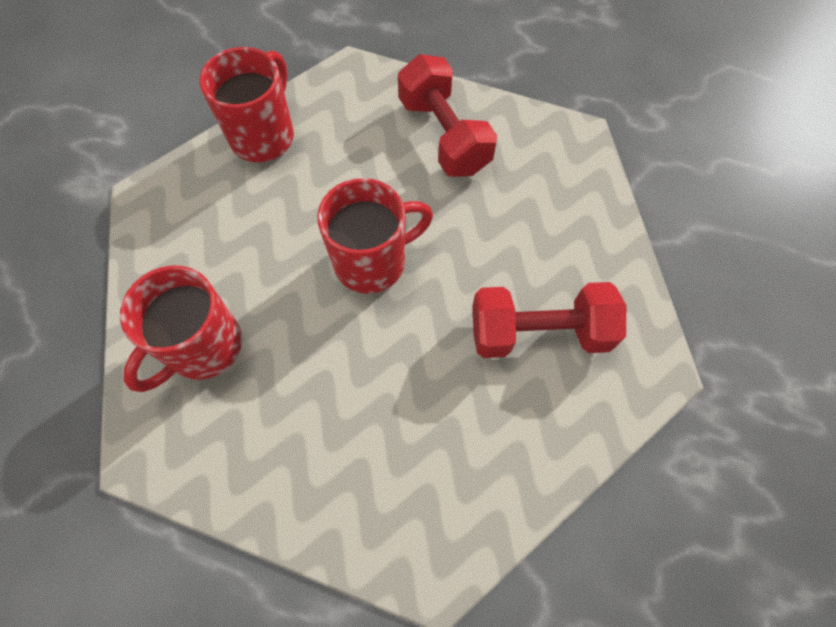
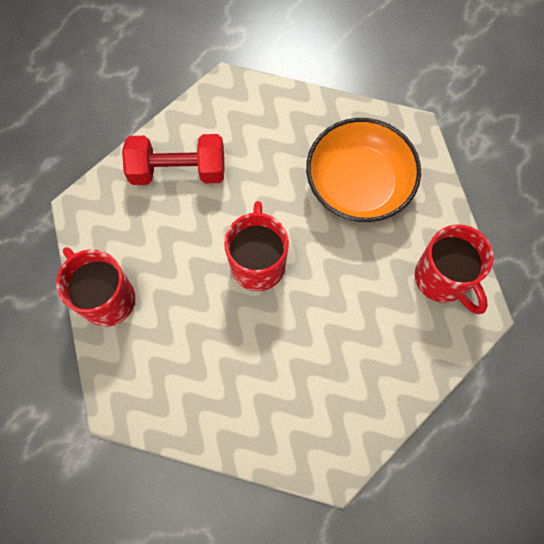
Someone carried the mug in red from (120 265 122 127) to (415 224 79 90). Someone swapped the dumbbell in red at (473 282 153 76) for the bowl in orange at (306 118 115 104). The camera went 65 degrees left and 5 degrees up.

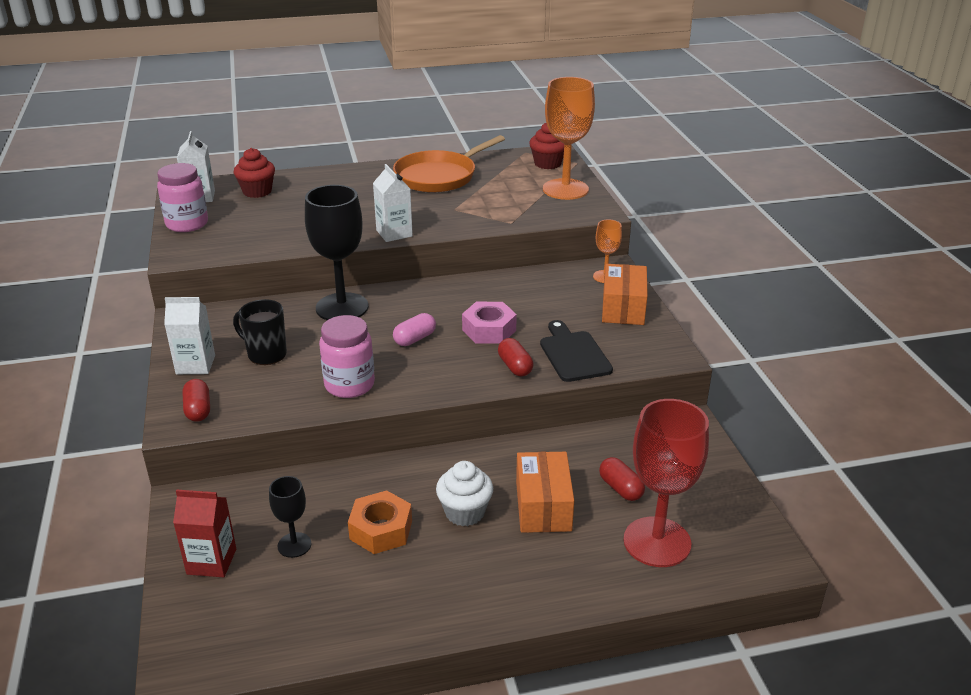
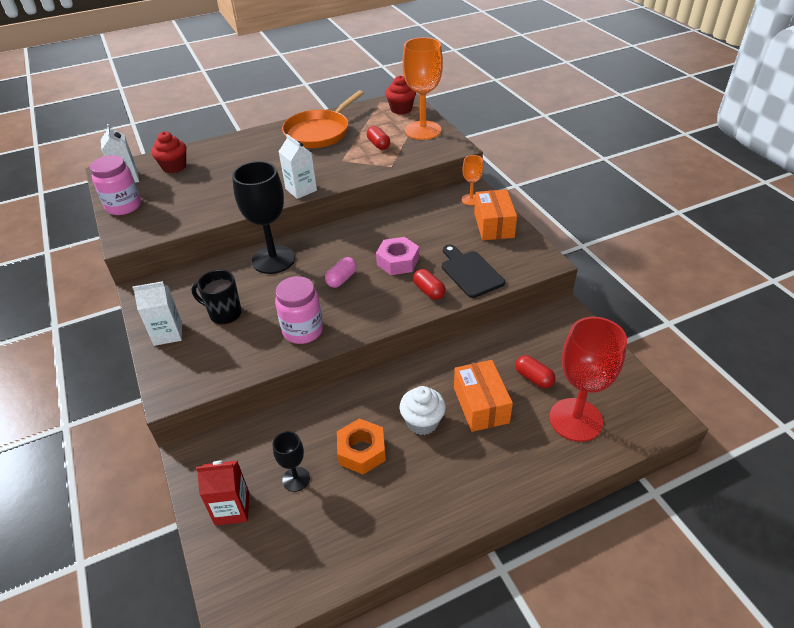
Someone carried the capsule in red from (182 379 28 43) to (367 126 23 24). The camera went 10 degrees left and 10 degrees up.

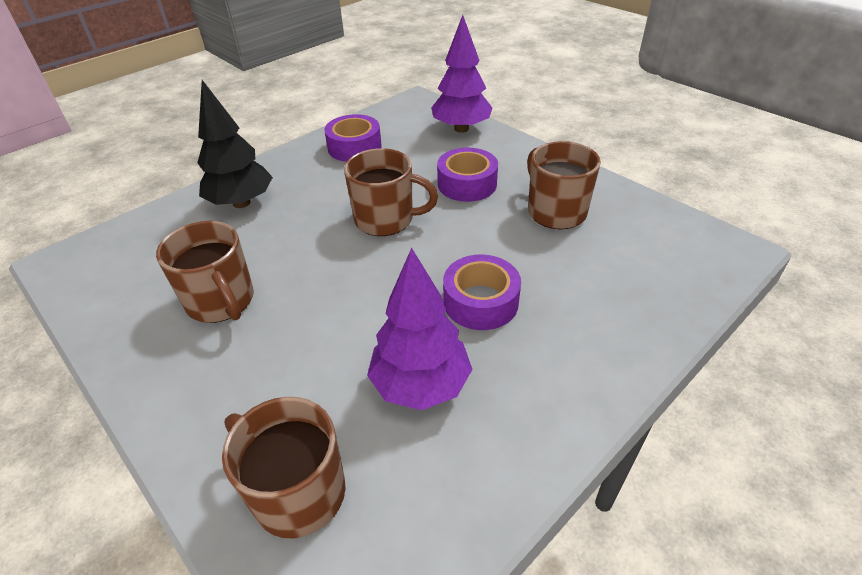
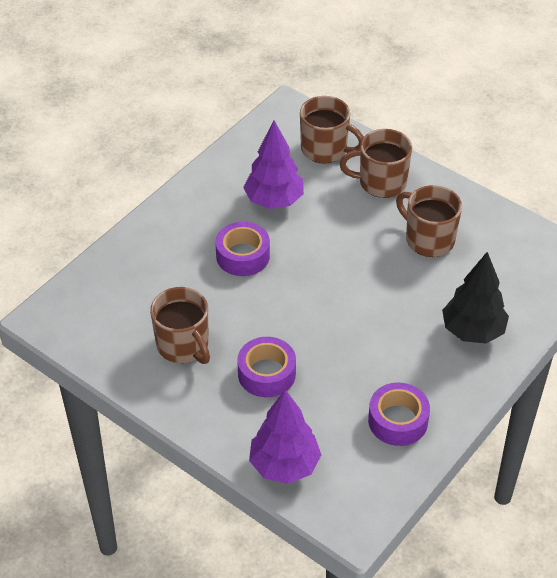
Someone carried the mug in brown from (344 148 94 88) to (339 129 73 69). The camera went 170 degrees right and 5 degrees up.

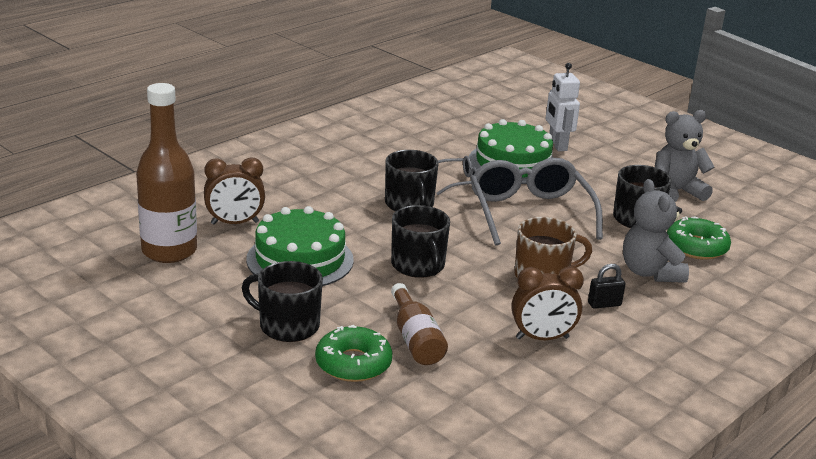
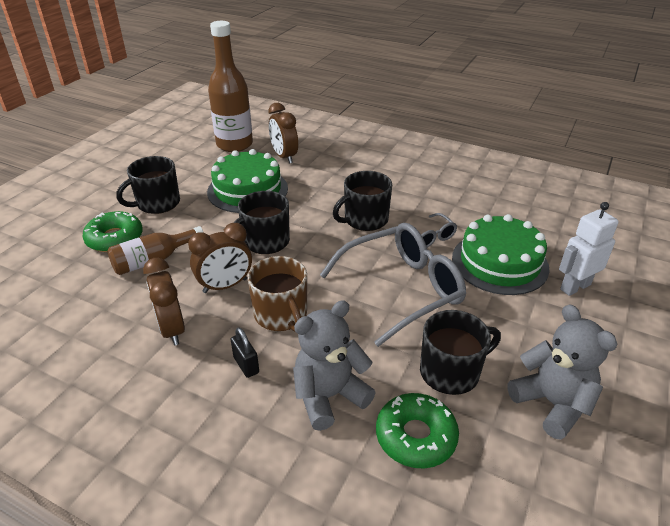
Someone put down the clock in brown at (188 223 64 70). Someone rotated the mug in black at (242 261 81 81) by 135 degrees counterclockwise. The camera went 75 degrees right and 10 degrees up.

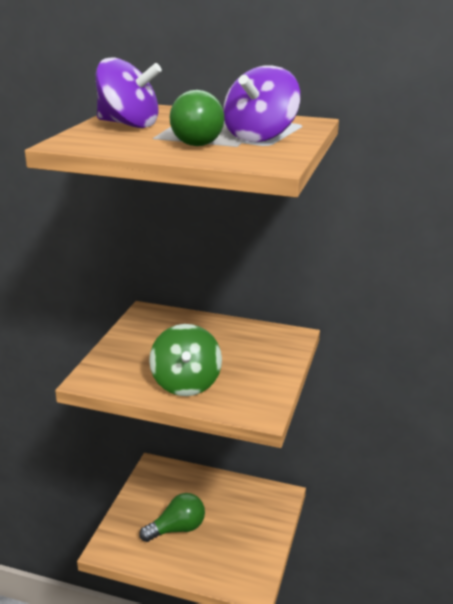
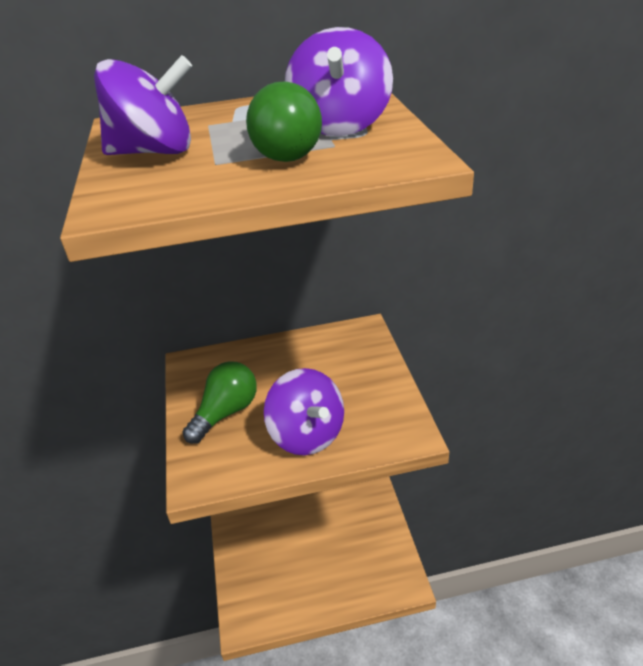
Someone carried the light bulb in green from (139 493 66 49) to (183 361 74 83). Someone repainted the spinning top in green at (149 324 73 72), which became the spinning top in purple at (264 368 80 87). The camera went 25 degrees left and 10 degrees up.

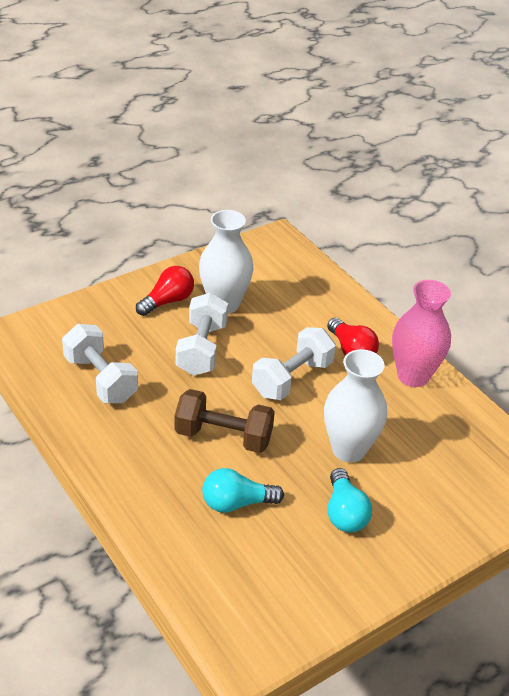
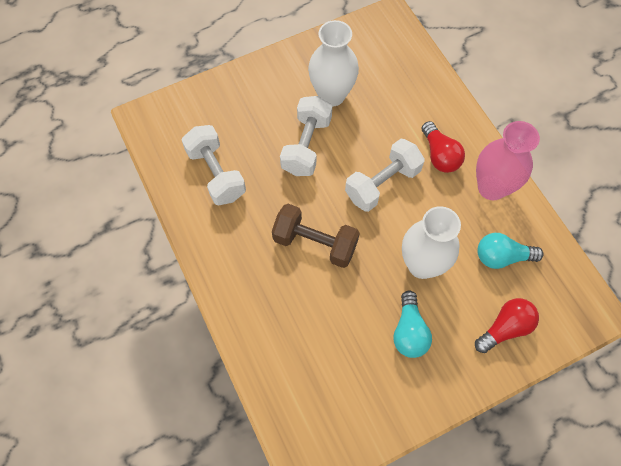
Someone carried the light bulb in red from (136 266 58 50) to (475 298 64 55). Someone carried the light bulb in turquoise from (202 468 82 45) to (477 233 67 36). The camera went 10 degrees right and 25 degrees up.

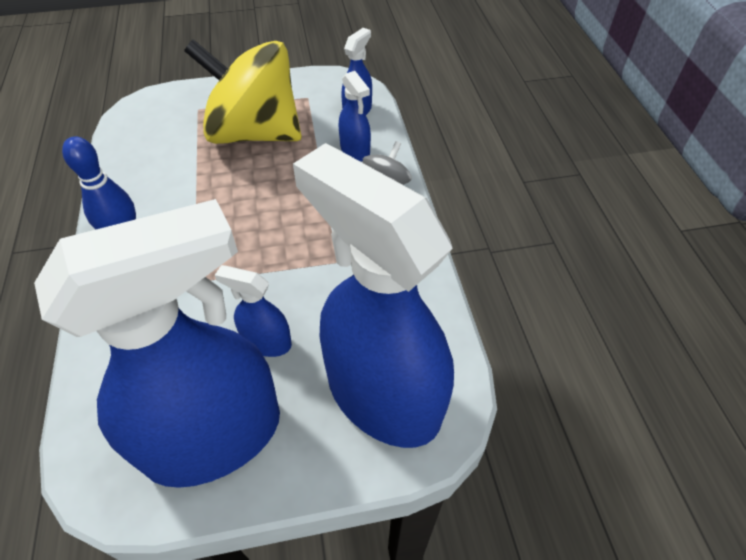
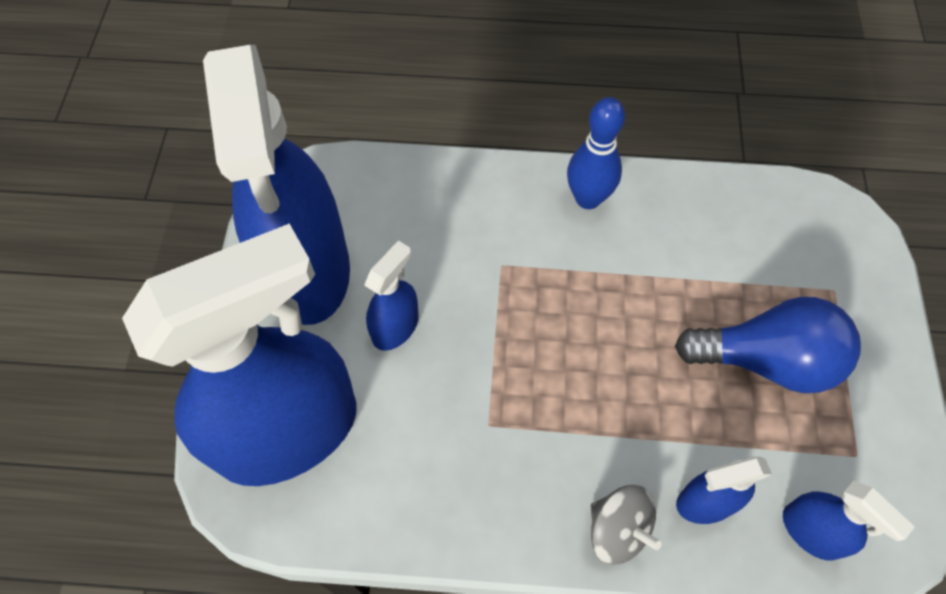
Someone swapped the spinning top in yellow at (184 39 117 105) for the light bulb in blue at (675 297 186 96). The camera went 105 degrees right and 10 degrees up.

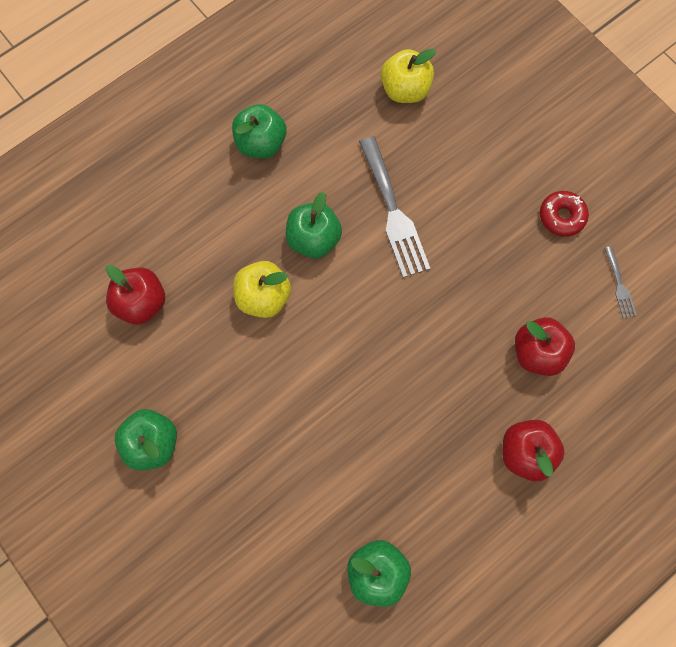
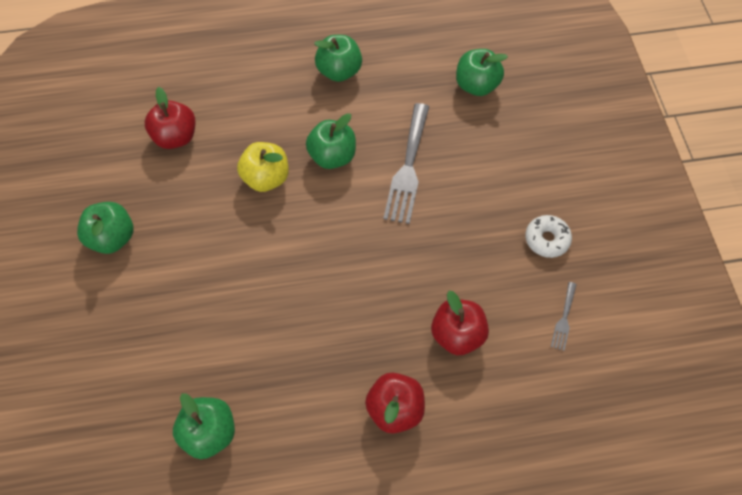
Someone repainted the apple in yellow at (381 49 55 54), which became the apple in green at (456 49 52 47). Someone repainted the donut in red at (540 191 49 46), which became the donut in white at (525 215 47 43). The camera went 30 degrees right and 10 degrees down.

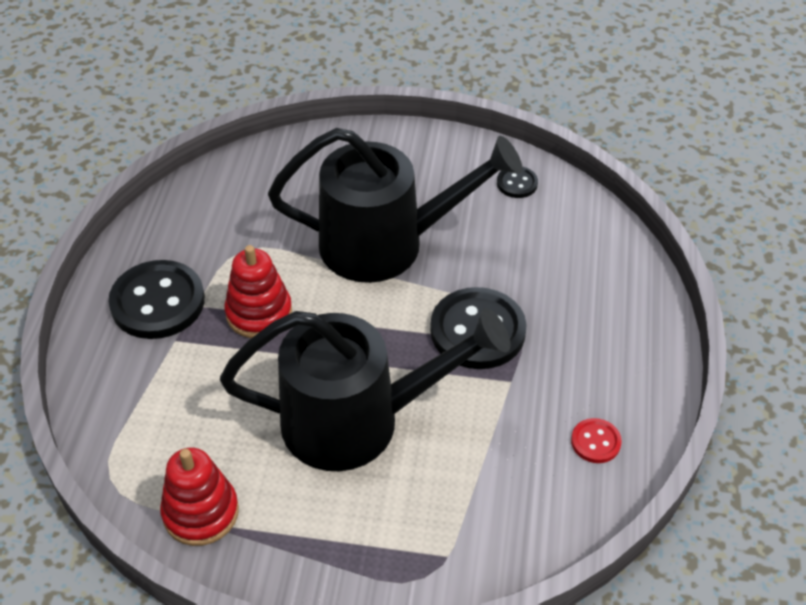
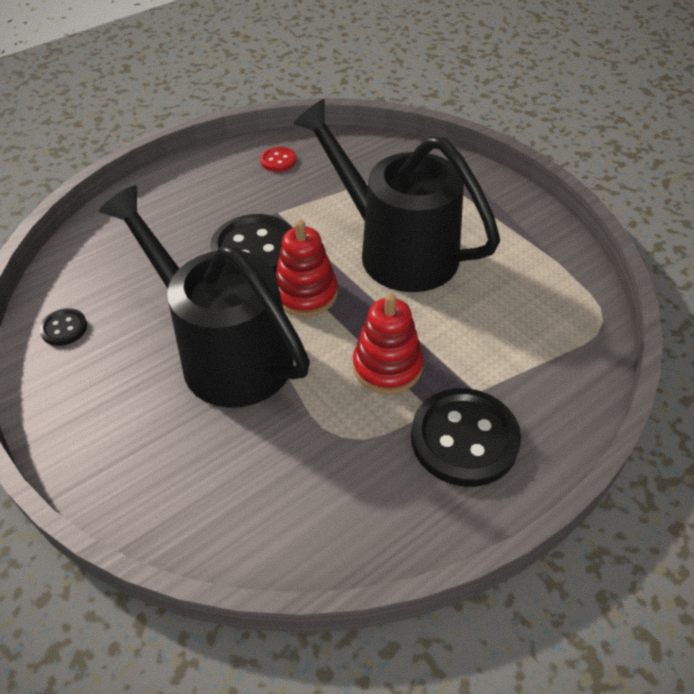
Someone carried the stacking toy in red from (160 448 79 98) to (276 220 62 97). The camera went 135 degrees left and 0 degrees up.

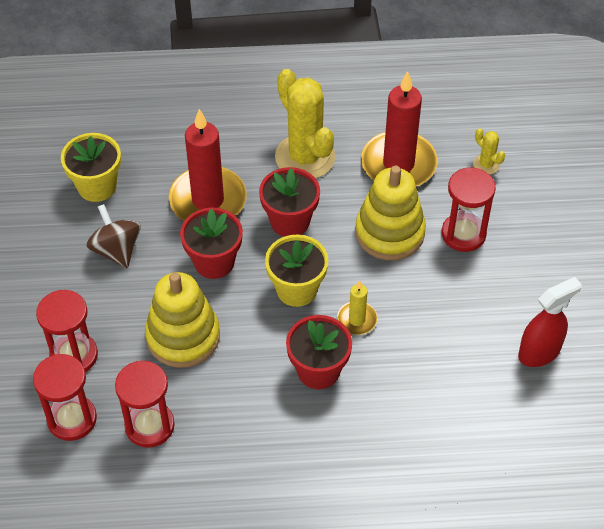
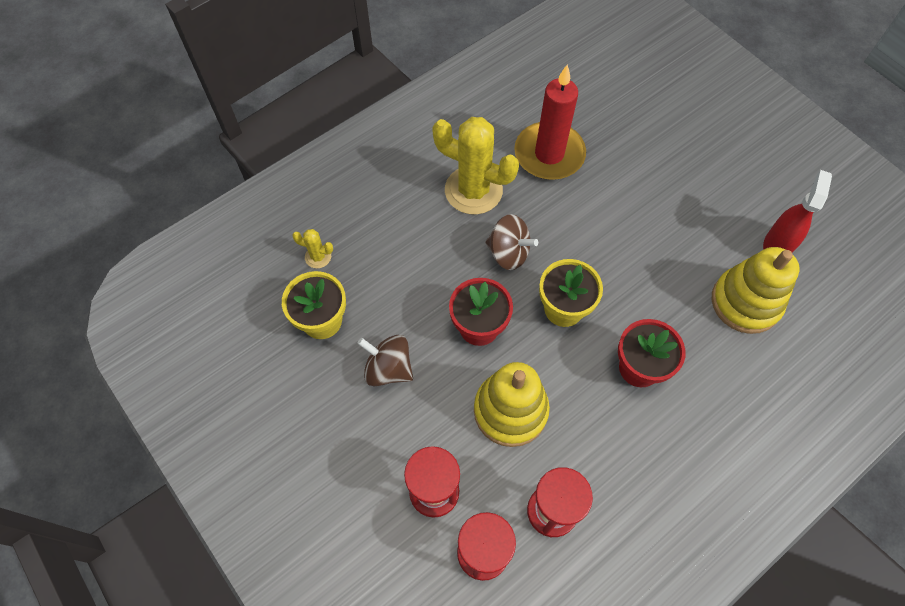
Someone took away the candle in red at (169 109 78 112). Someone took away the candle in yellow at (337 280 40 55). Someone took away the hourglass in red at (442 167 54 85). Someone carried the stacking toy in yellow from (355 166 71 94) to (712 247 88 87). Someone carried the cactus in yellow from (473 128 32 47) to (292 229 41 39). Someone swapped the flower pot in red at (259 167 61 70) for the spinning top in brown at (485 214 53 56). The camera went 35 degrees left and 10 degrees up.

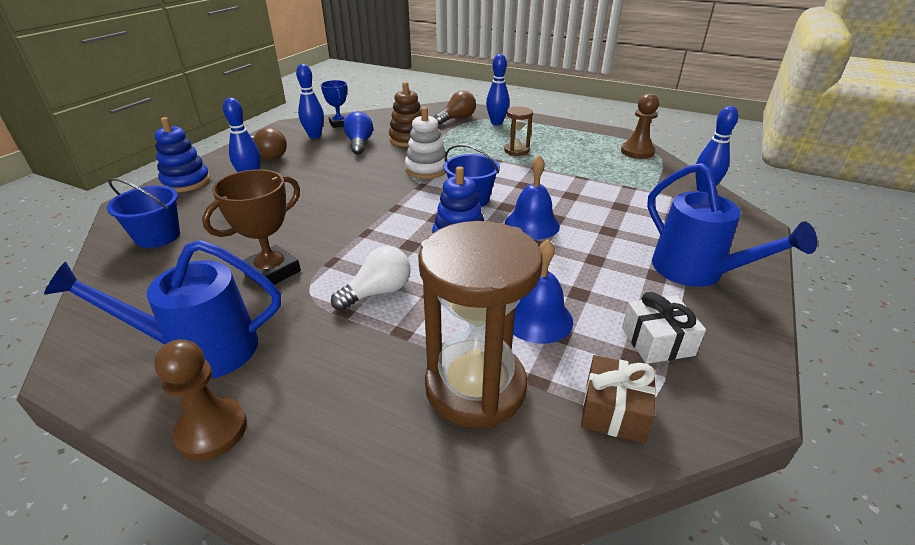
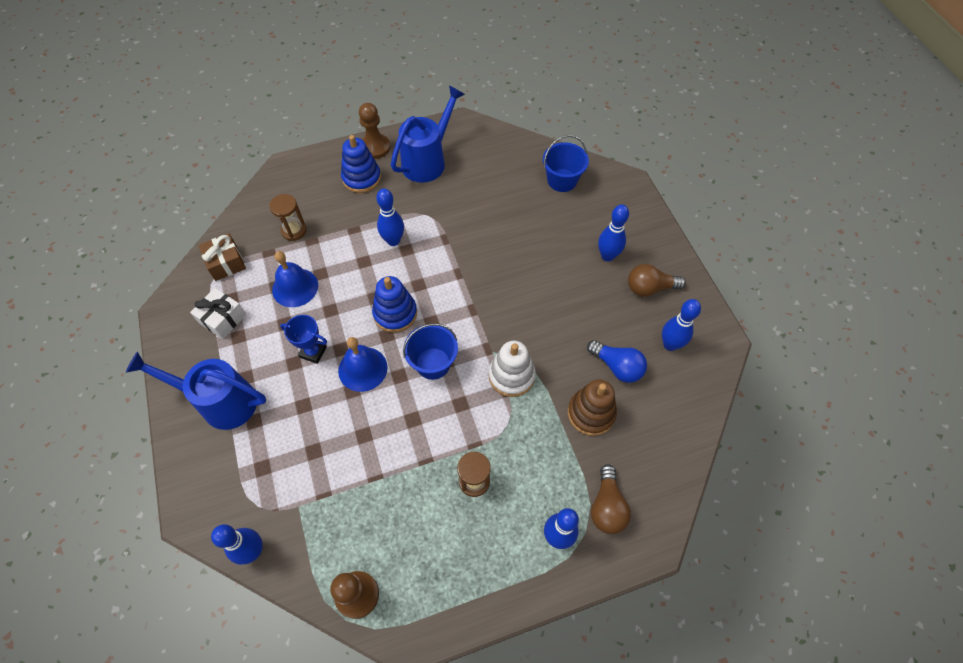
Someone took away the trophy in brown at (202 169 99 119). Someone carried the stacking toy in blue from (155 117 55 75) to (341 135 40 58). Someone carried the trophy in blue from (321 80 26 48) to (280 315 47 49). Someone swapped the light bulb in white at (331 246 80 65) for the bowling pin in blue at (376 188 28 58). Someone scaled the hourglass in brown at (418 221 124 207) by 0.47. The camera went 135 degrees right and 25 degrees up.

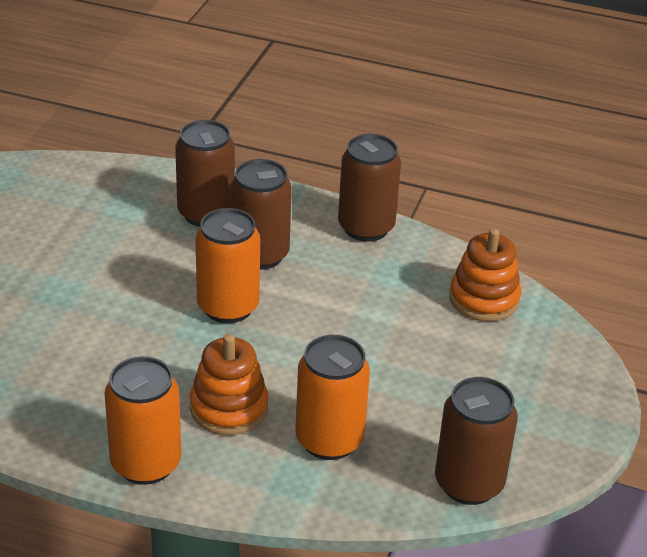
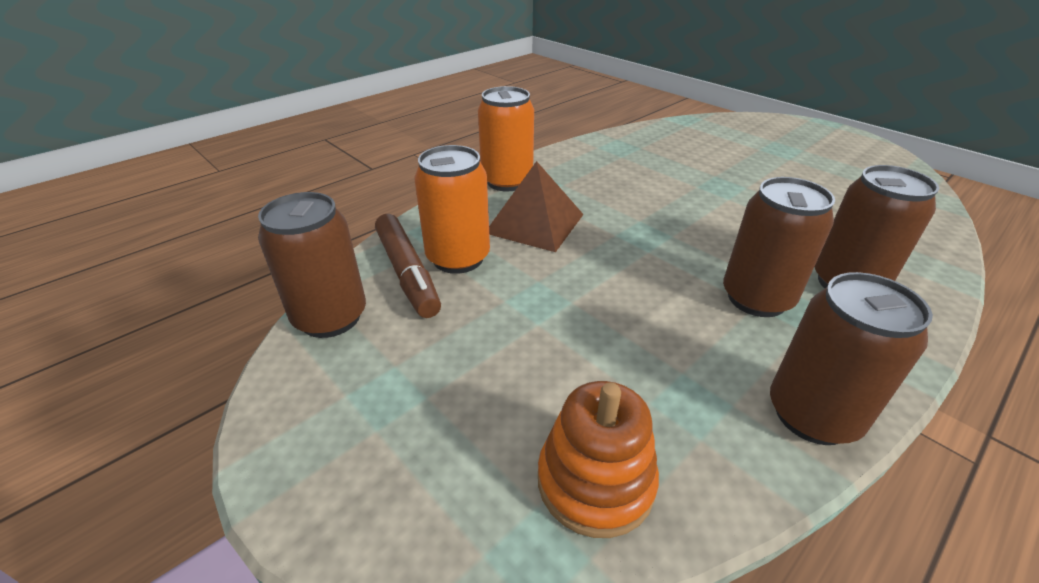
Someone took away the can in orange at (195 208 65 115). Someone put down the marker in brown at (375 214 66 104). Someone swapped the stacking toy in orange at (190 334 79 101) for the pyramid in brown at (489 161 95 91). The camera went 120 degrees right and 0 degrees up.

